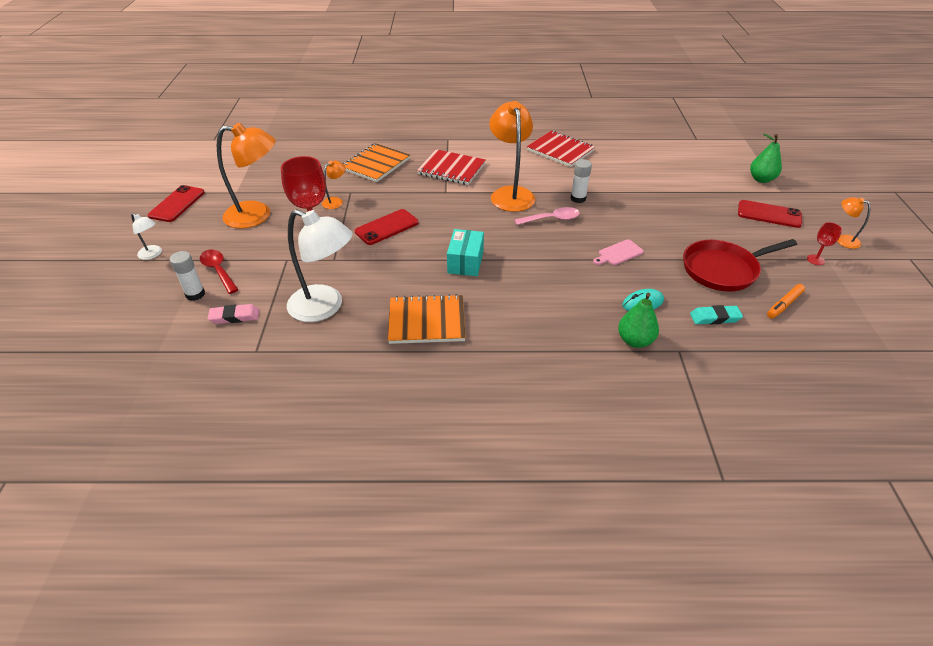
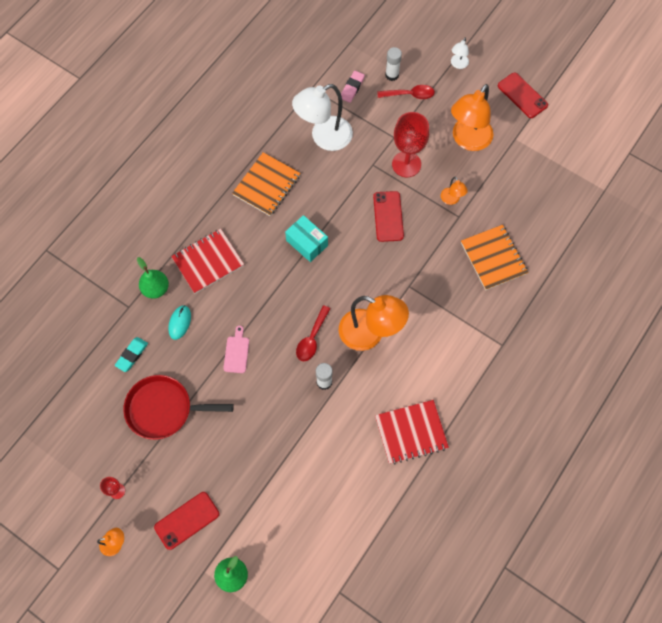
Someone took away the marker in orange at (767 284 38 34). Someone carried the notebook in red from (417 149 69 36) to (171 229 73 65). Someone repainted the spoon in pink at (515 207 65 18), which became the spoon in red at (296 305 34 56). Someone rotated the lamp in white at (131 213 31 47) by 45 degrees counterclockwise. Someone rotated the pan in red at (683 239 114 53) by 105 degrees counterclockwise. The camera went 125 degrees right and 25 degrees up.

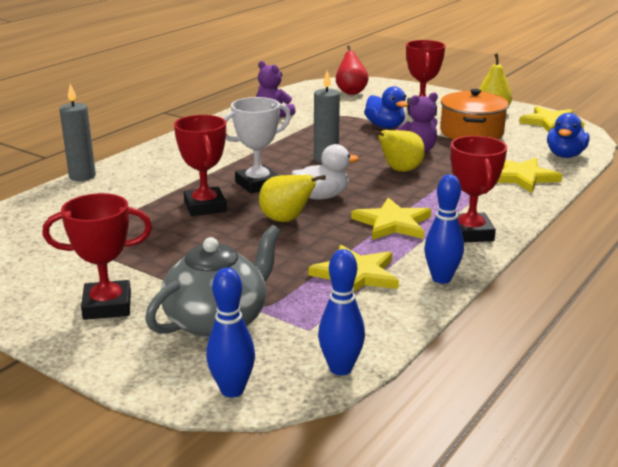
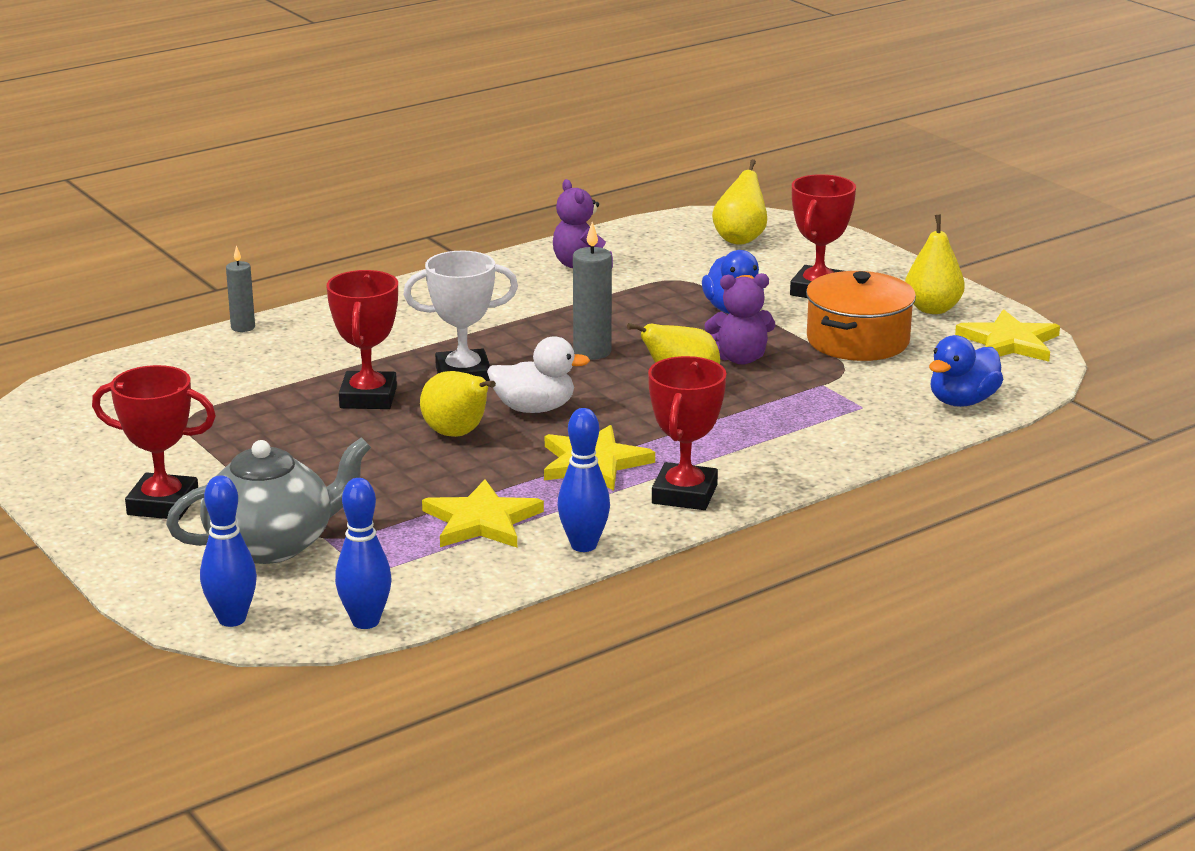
Someone took away the star in yellow at (497 158 65 35). Someone repainted the pear in red at (336 45 33 50), which became the pear in yellow at (712 159 55 86). Someone scaled the candle in grey at (59 84 37 97) by 0.65. The camera went 20 degrees right and 0 degrees up.

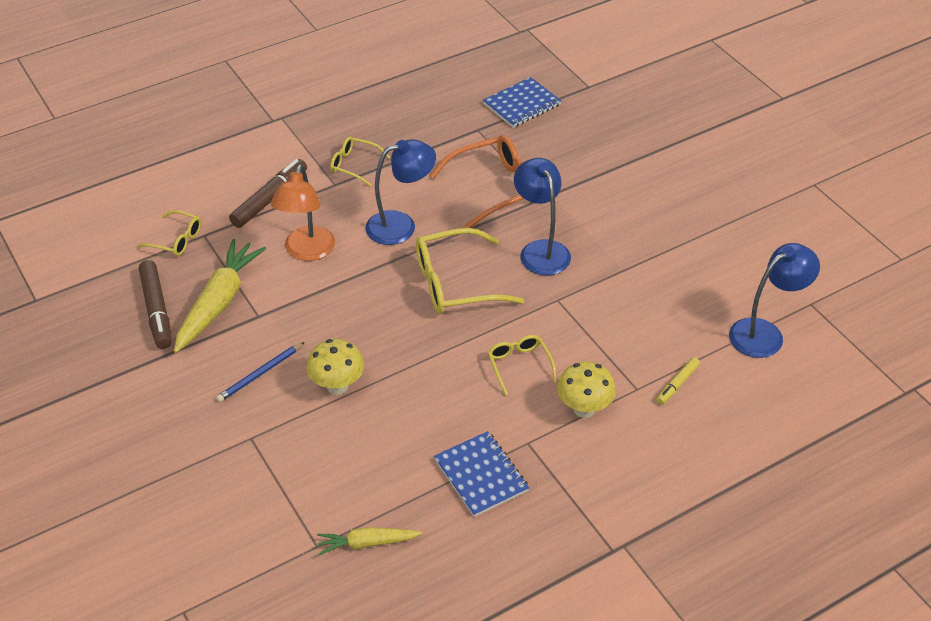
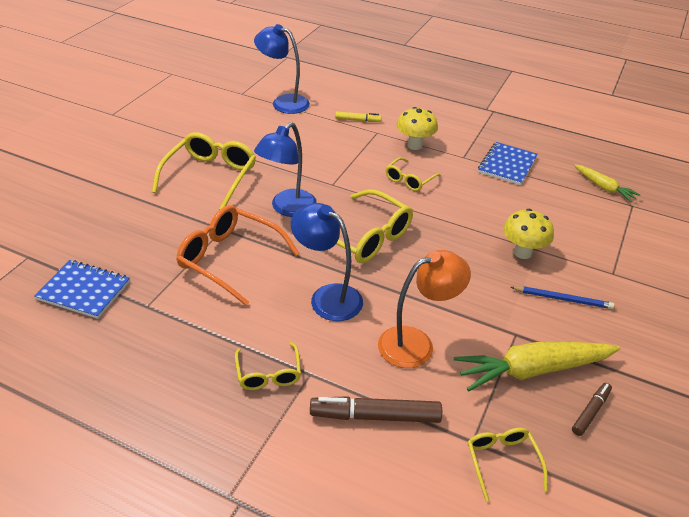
Someone put down the glasses in yellow at (152 132 104 77). Someone scaled the marker in brown at (139 260 33 89) by 0.57. The camera went 125 degrees left and 5 degrees down.

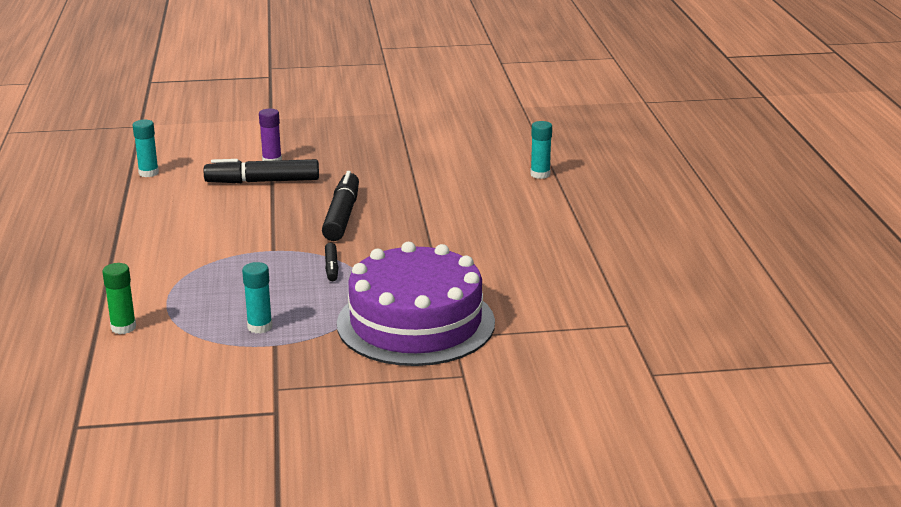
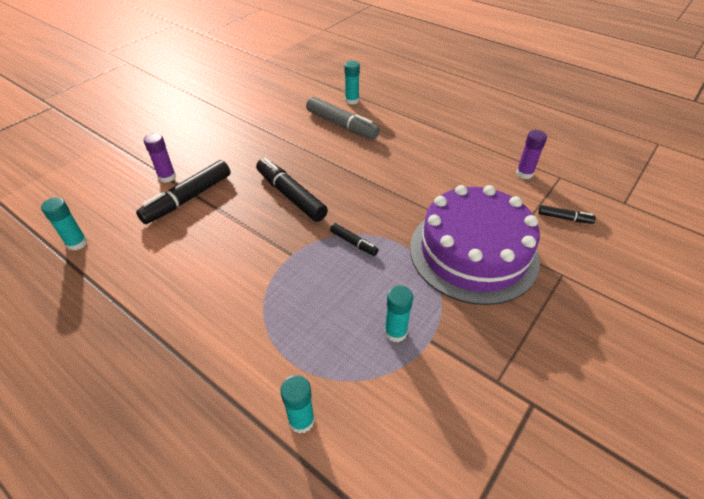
Someone put down the marker in grey at (306 97 74 42). Someone put down the glue stick in purple at (516 130 31 49). Someone put down the marker in black at (538 205 58 19). Someone repainted the glue stick in green at (102 263 34 71), which became the glue stick in turquoise at (280 375 35 59). The camera went 45 degrees left and 20 degrees up.

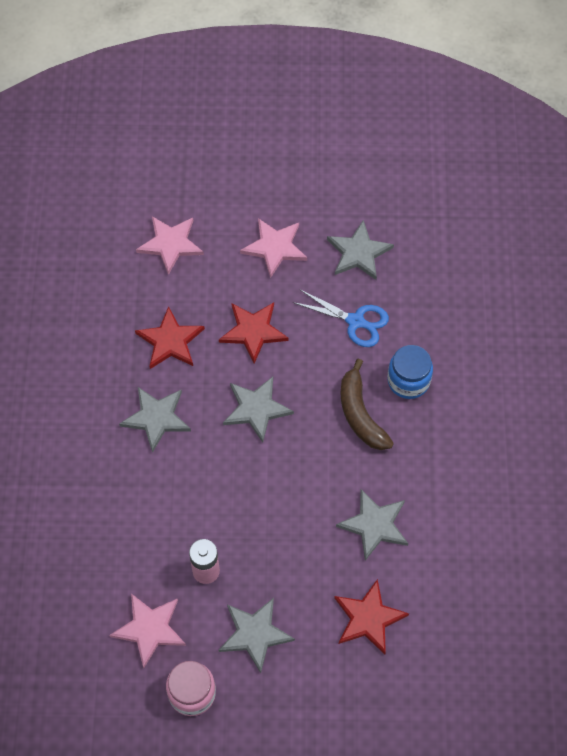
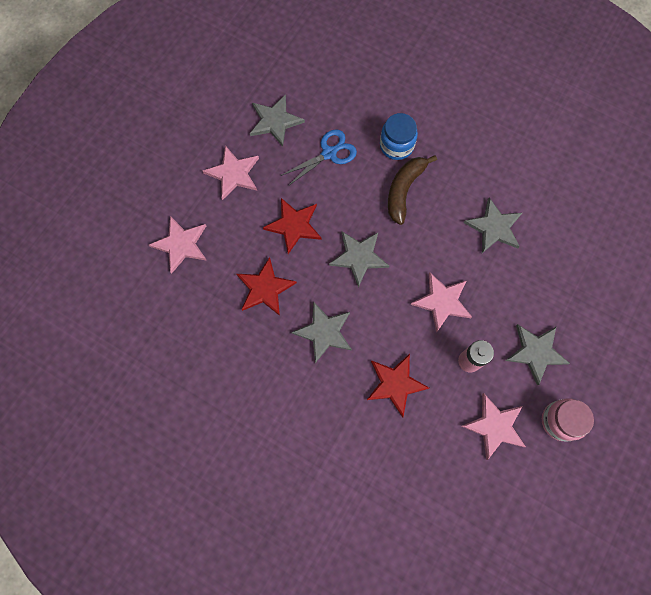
Someone put down the star in pink at (410 272 62 61). Someone carried the star in red from (334 579 75 75) to (367 354 62 64). Someone rotated the banana in brown at (341 358 53 92) by 105 degrees clockwise. The camera went 60 degrees left and 10 degrees up.

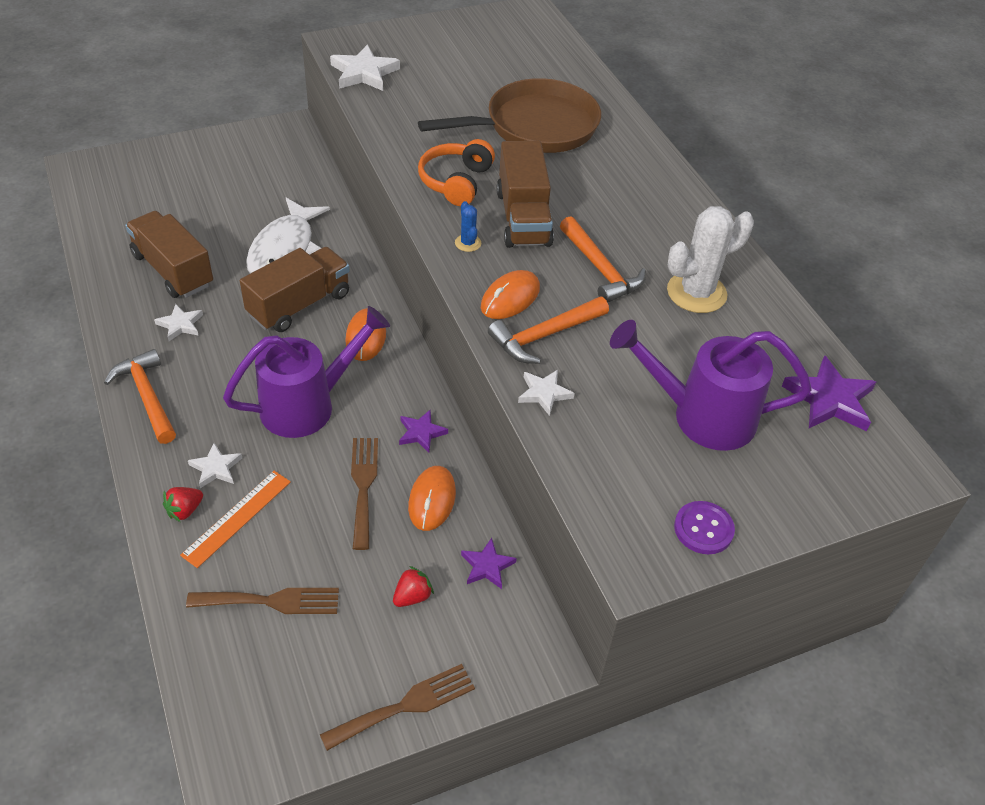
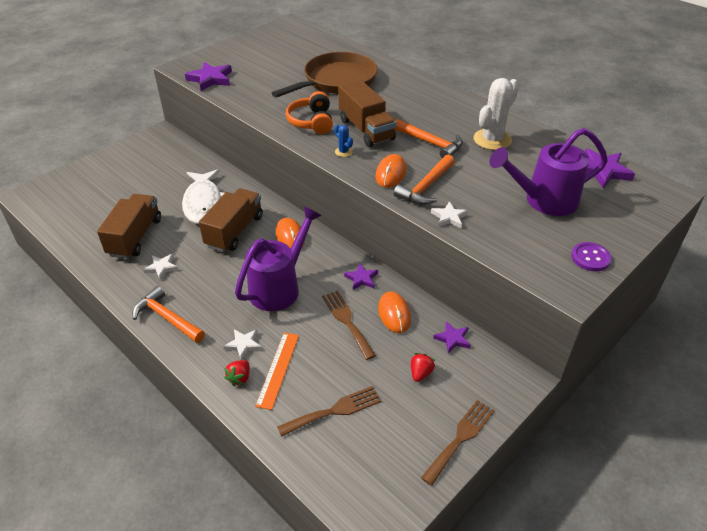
Someone repainted the star in white at (330 45 70 46), which became the star in purple at (185 62 47 29). Someone rotated the truck in brown at (125 211 88 87) by 75 degrees clockwise. The camera went 20 degrees left and 5 degrees down.

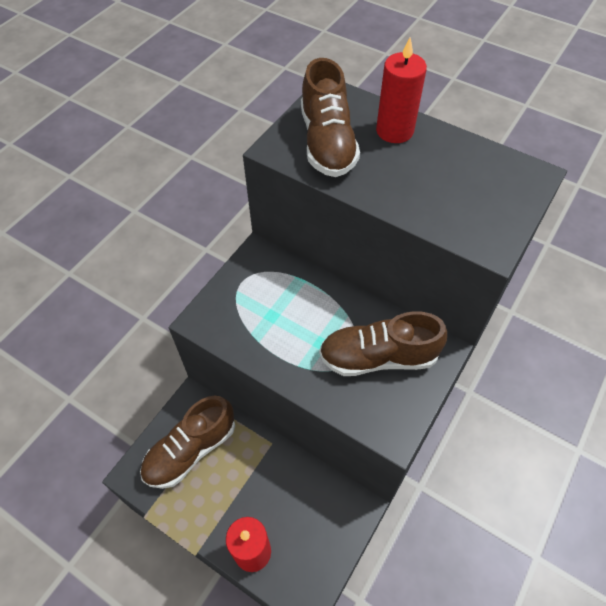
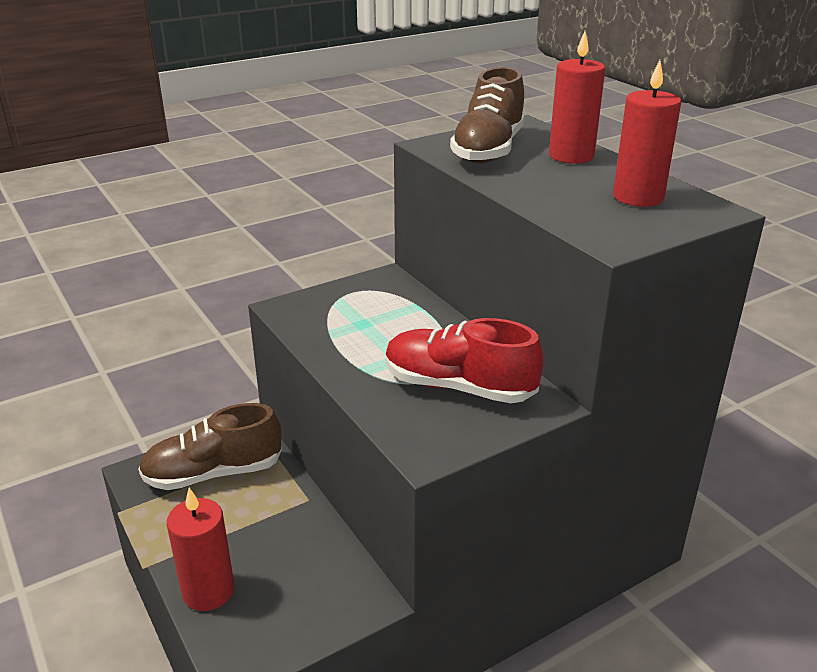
Someone put down the candle in red at (613 60 68 147). Someone repainted the shoe in brown at (319 311 128 65), which became the shoe in red at (385 318 158 85). The camera went 25 degrees right and 25 degrees down.

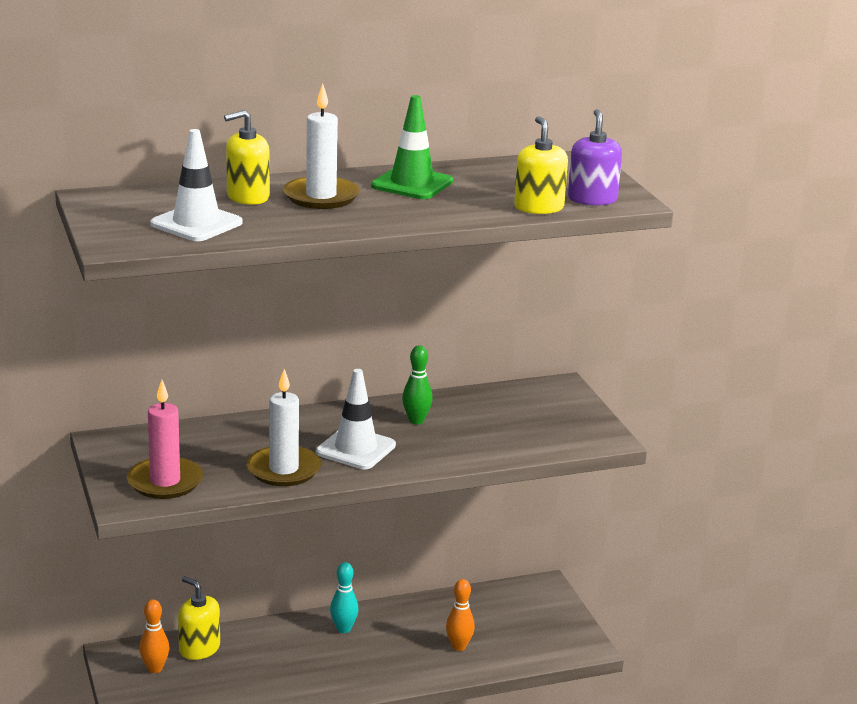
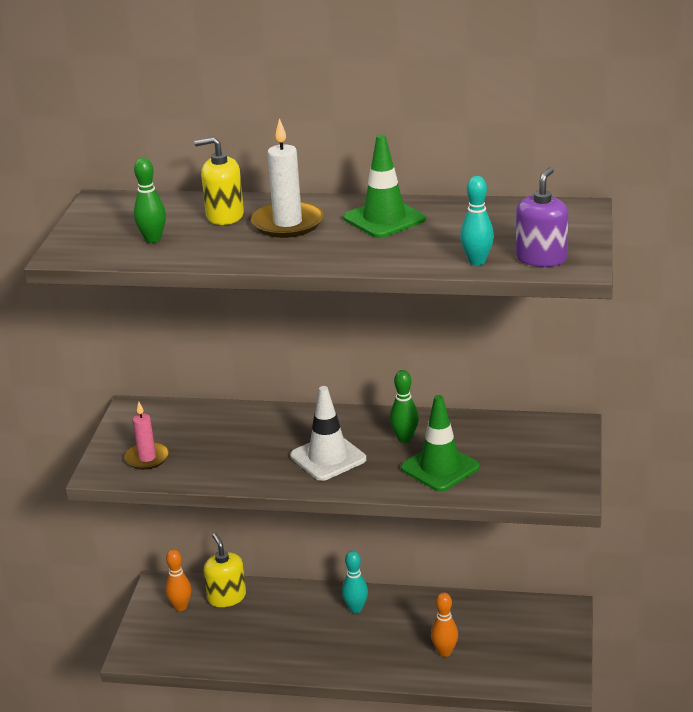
Someone took away the candle in white at (247 369 74 117). Someone put down the traffic cone in green at (401 395 79 97). Someone swapped the traffic cone in white at (150 129 93 112) for the bowling pin in green at (134 158 32 85). Someone swapped the soap dispenser in yellow at (514 116 54 98) for the bowling pin in turquoise at (460 176 34 89). Someone scaled the candle in pink at (127 380 76 119) by 0.66. The camera went 30 degrees right and 5 degrees up.

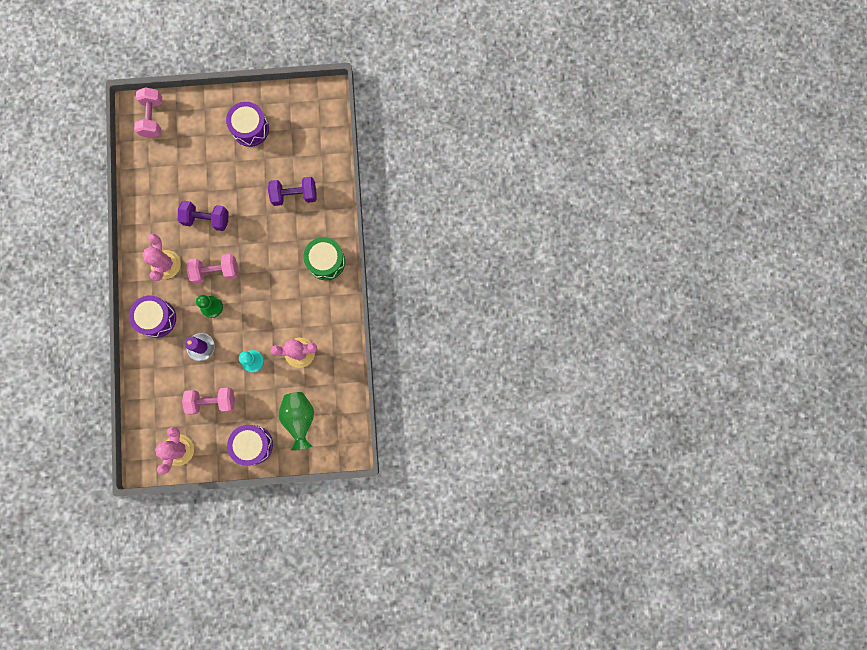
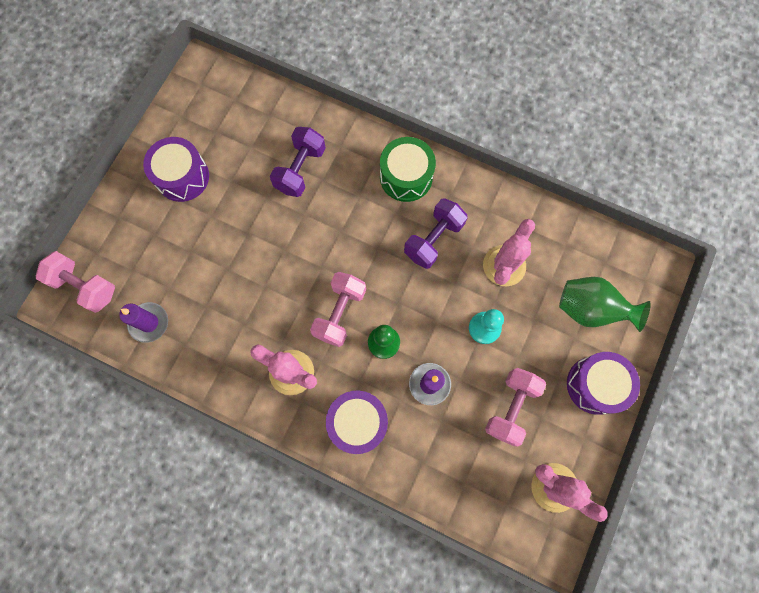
Someone put down the candle in purple at (119 302 49 41). Someone carried the dumbbell in purple from (178 200 51 31) to (404 198 64 71). The camera went 60 degrees left and 5 degrees down.

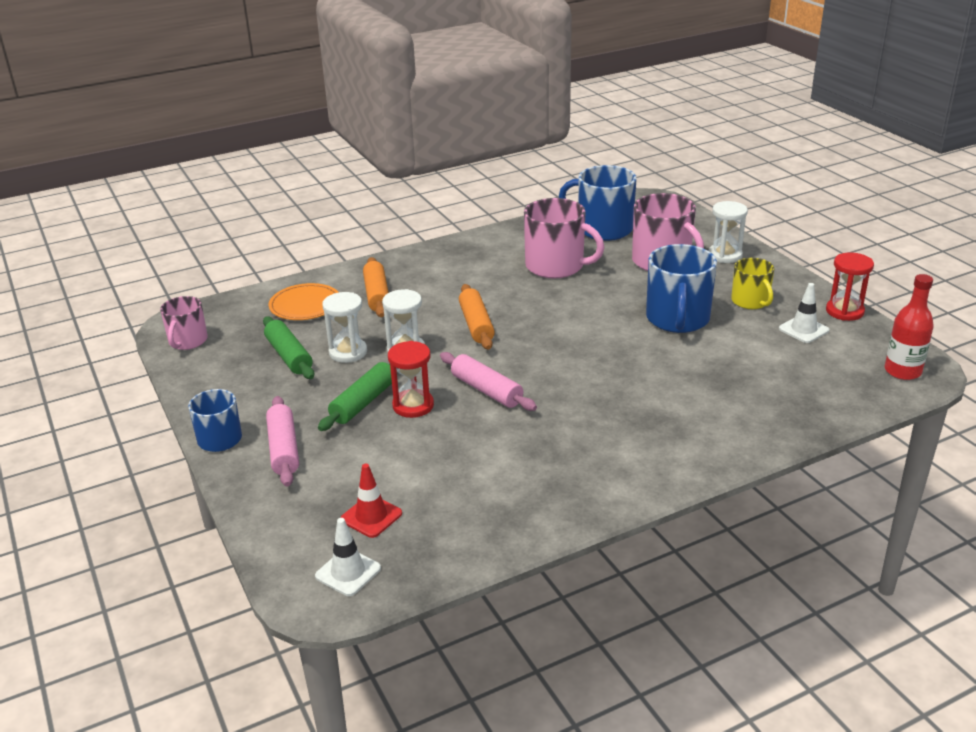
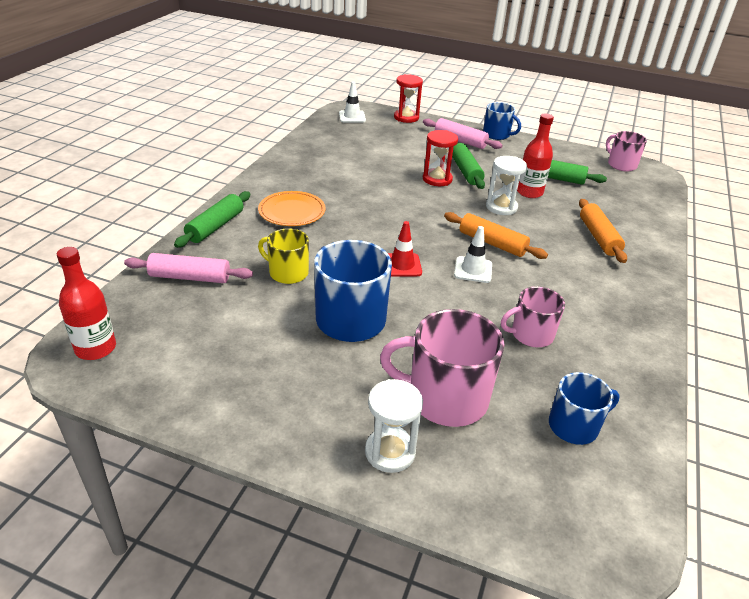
Someone put down the rolling pin in green at (174 191 77 57). Someone carried the plate in orange from (269 283 70 37) to (258 191 67 35). Someone carried the traffic cone in red from (341 464 61 74) to (388 221 34 56). Someone carried the rolling pin in pink from (440 352 97 59) to (124 253 129 30). Someone carried the mug in yellow from (731 258 43 51) to (258 228 51 56). Someone carried the traffic cone in white from (779 283 50 60) to (454 226 38 57). Someone carried the hourglass in red from (826 252 48 69) to (394 74 29 49). Someone swapped the hourglass in white at (322 292 45 71) for the bottle in red at (517 114 37 84). Someone rotated the rolling pin in orange at (363 257 26 60) by 45 degrees clockwise. Someone scaled the mug in pink at (524 198 81 81) by 0.60. Someone scaled the mug in blue at (559 165 78 76) by 0.60. The camera went 135 degrees right and 5 degrees up.

